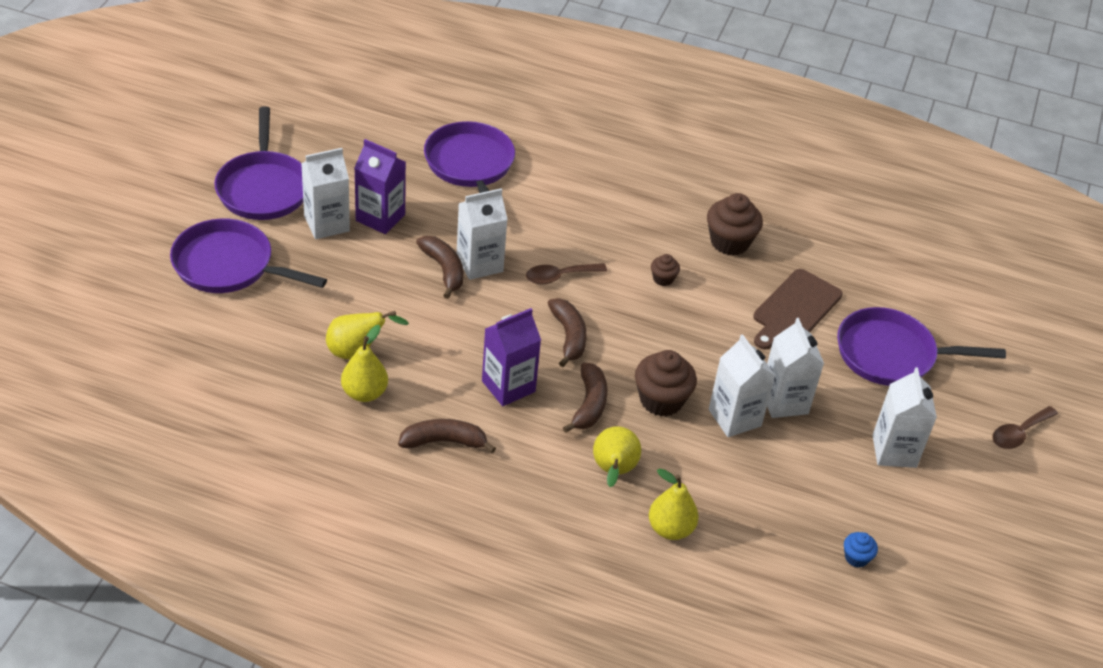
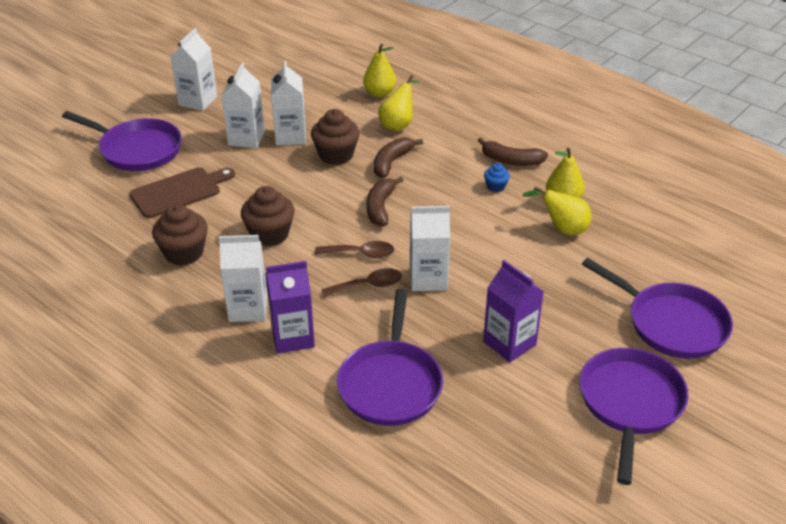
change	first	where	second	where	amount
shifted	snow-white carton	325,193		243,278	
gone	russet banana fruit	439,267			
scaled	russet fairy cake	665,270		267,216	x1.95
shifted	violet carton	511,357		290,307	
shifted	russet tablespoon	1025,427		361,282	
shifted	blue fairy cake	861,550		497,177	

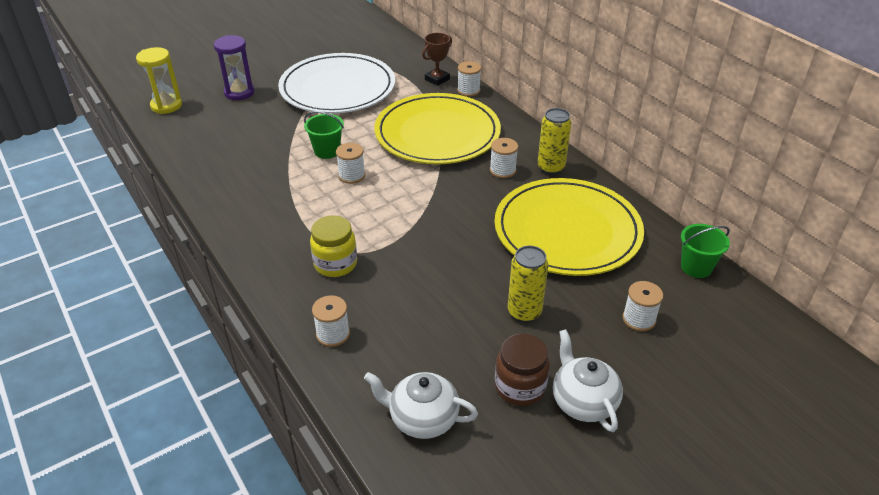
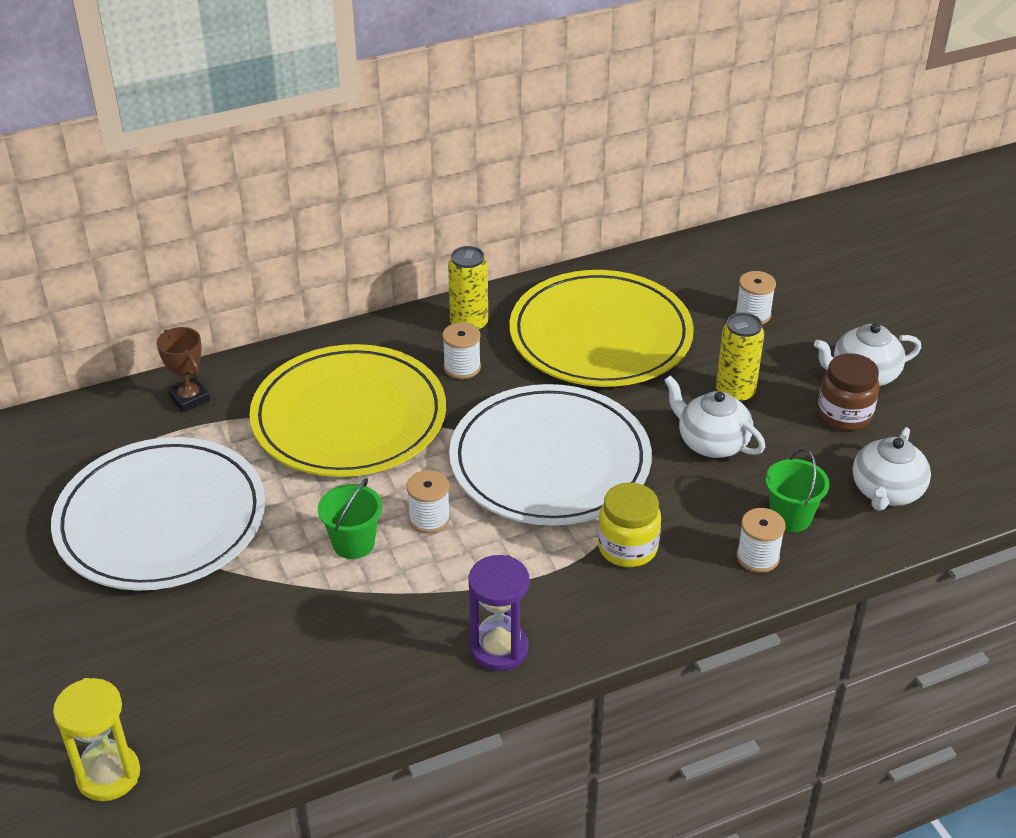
change	first	where	second	where	amount
shifted	violet hourglass	234,67		498,613	
gone	snow-white spool	469,79			
shifted	green pail	705,251		797,490	
new			snow-white teapot	714,416	
new			snow-white flat dish	550,455	

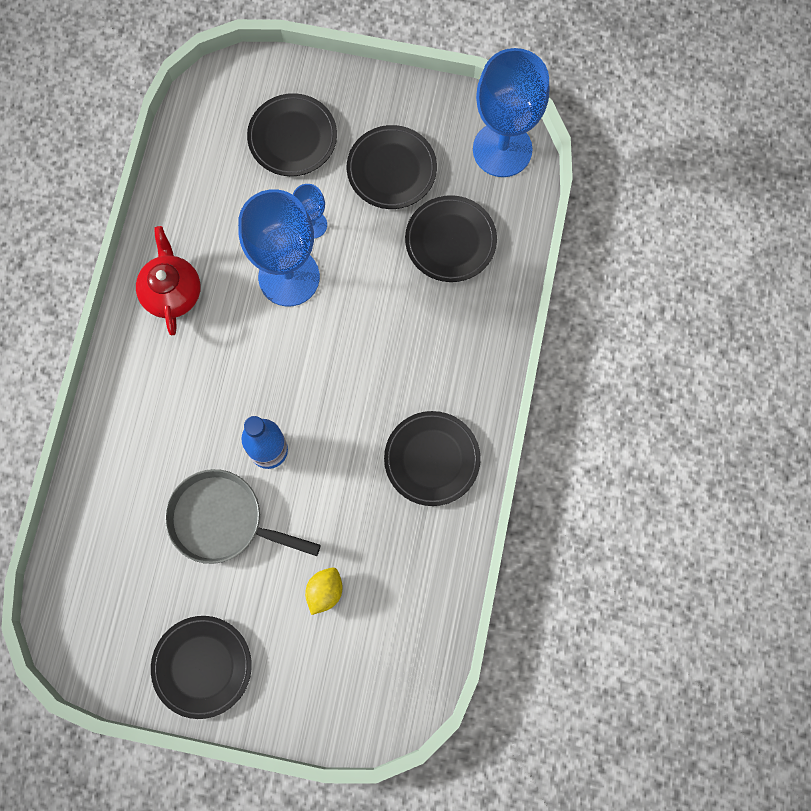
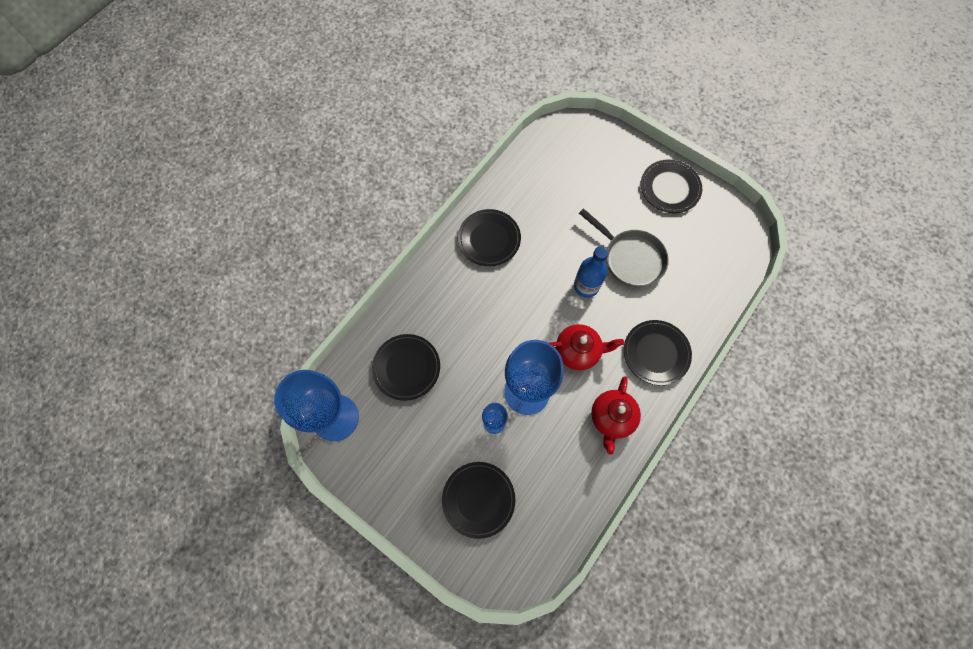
change	first	where	second	where	amount
shifted	black flat dish	392,167		658,352	
gone	golden toy lemon	324,591			
new			red teapot	586,347	

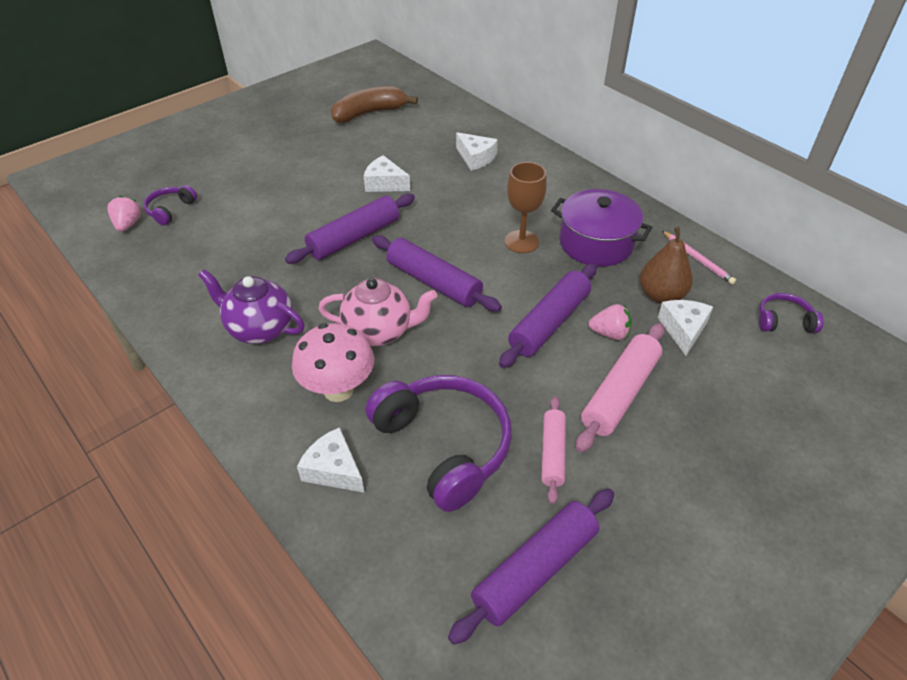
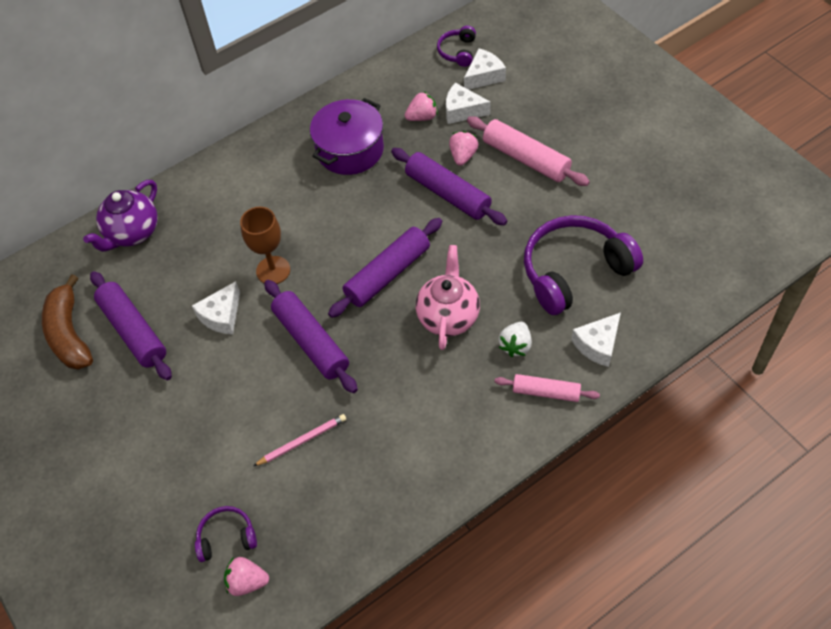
change	first	where	second	where	amount
shifted	snow-white cheese	477,151		485,69	
shifted	russet wine glass	526,207		265,245	
rotated	violet over-ear headphones	170,205		226,534	135 degrees clockwise
swapped	russet pear fruit	666,265	rosy berry	421,106	
shifted	rosy wooden pencil	699,257		299,440	
shifted	violet teapot	251,306		120,216	
swapped	rosy toadstool	333,362	snow-white berry	515,339	
shifted	rosy pastry roller	553,450		547,388	
shifted	violet pastry roller	531,567		131,325	

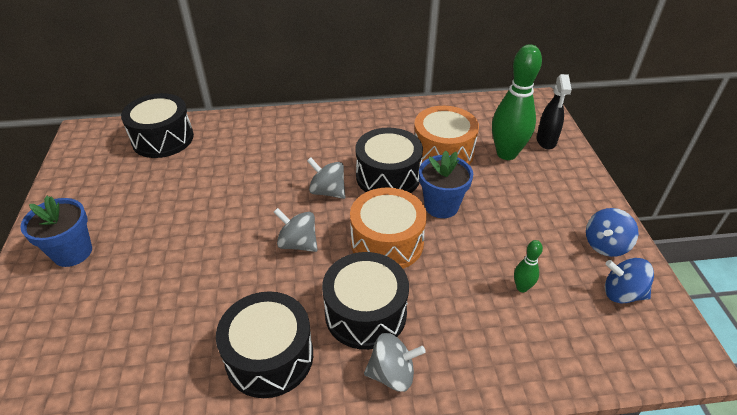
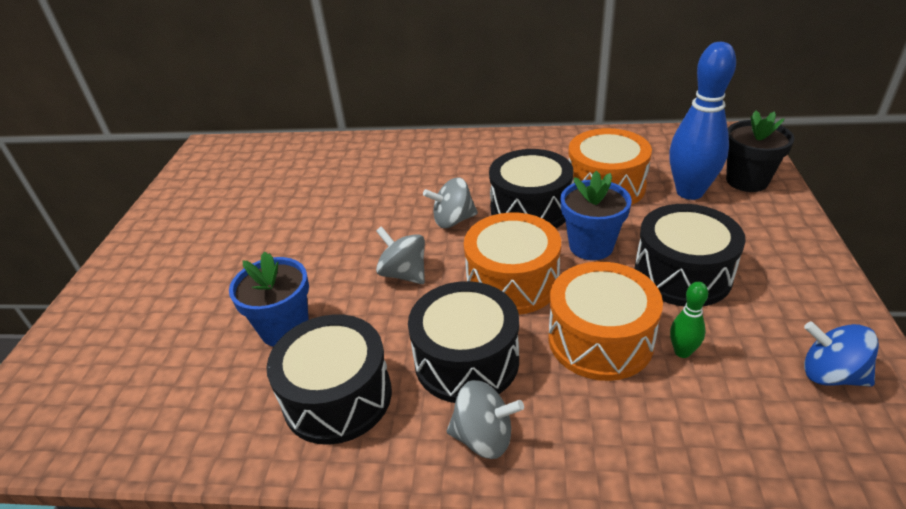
change	first	where	second	where	amount
repainted	green bowling pin	517,102	blue bowling pin	702,121	
swapped	black spray cleaner	554,111	black plant pot	760,151	
shifted	black drum	157,125		690,255	
rotated	grey spinning top	326,178		450,203	60 degrees counterclockwise
shifted	blue plant pot	56,231		269,299	
gone	blue spinning top	612,232			
new			orange drum	606,321	

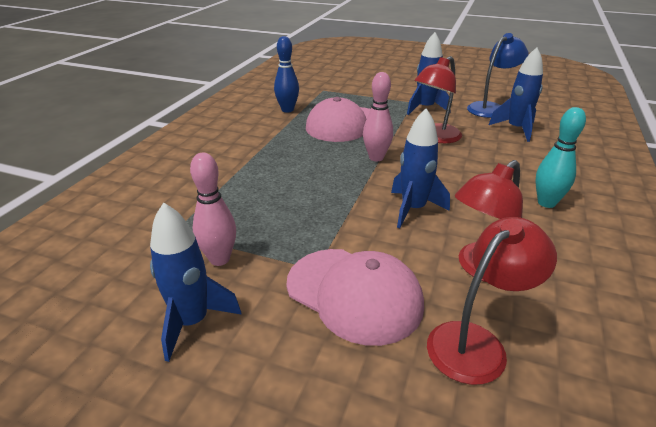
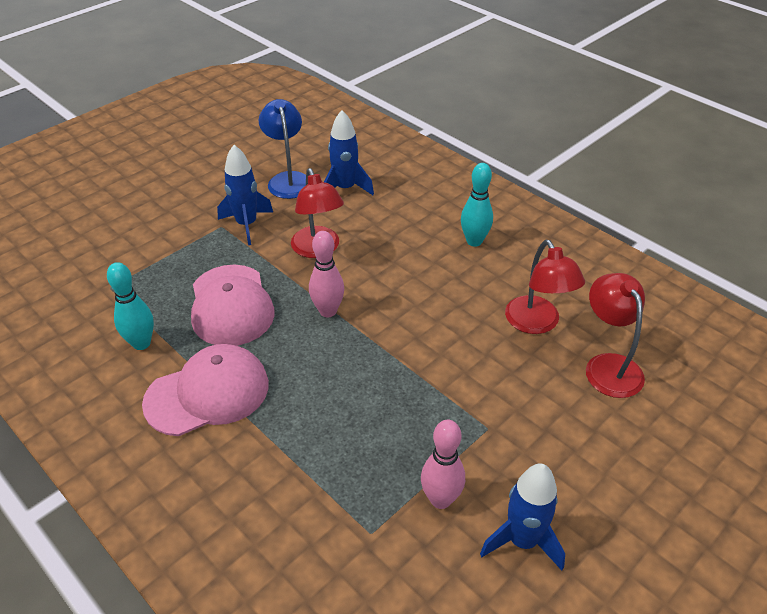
change	first	where	second	where	amount
repainted	blue bowling pin	286,74	turquoise bowling pin	130,306	
gone	blue spaceship	420,168			
shifted	rosy cap	355,297		205,390	

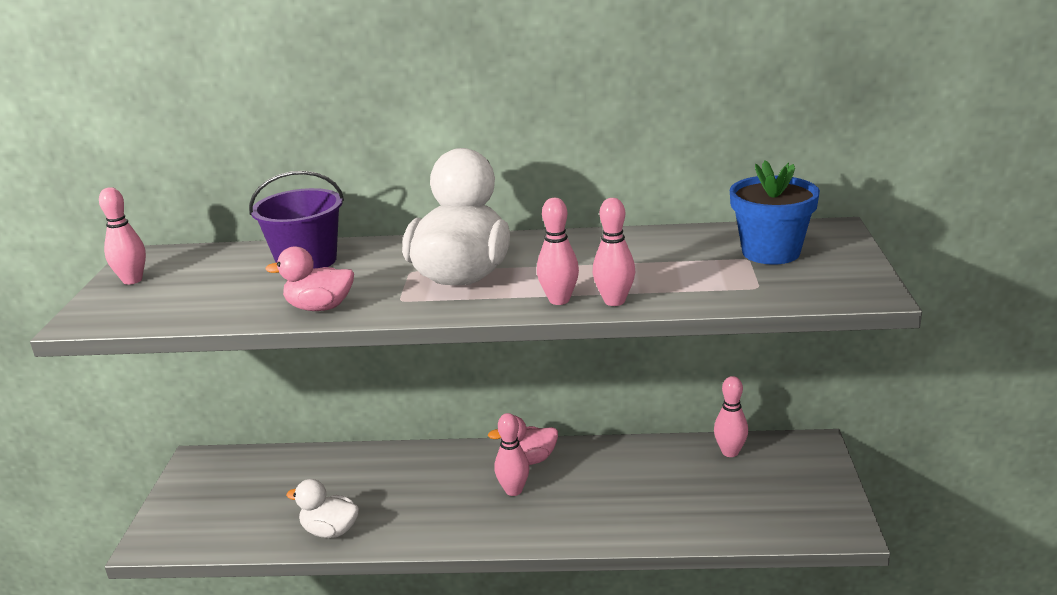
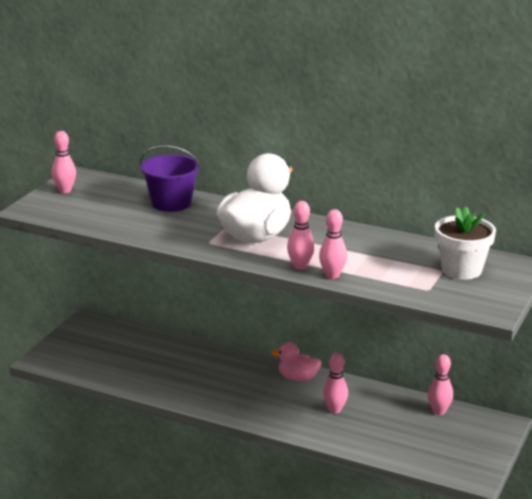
change	first	where	second	where	amount
repainted	blue plant pot	775,212	snow-white plant pot	465,243	
gone	rosy toy duck	309,279			
shifted	rosy bowling pin	512,454		335,383	
gone	snow-white toy duck	322,508			

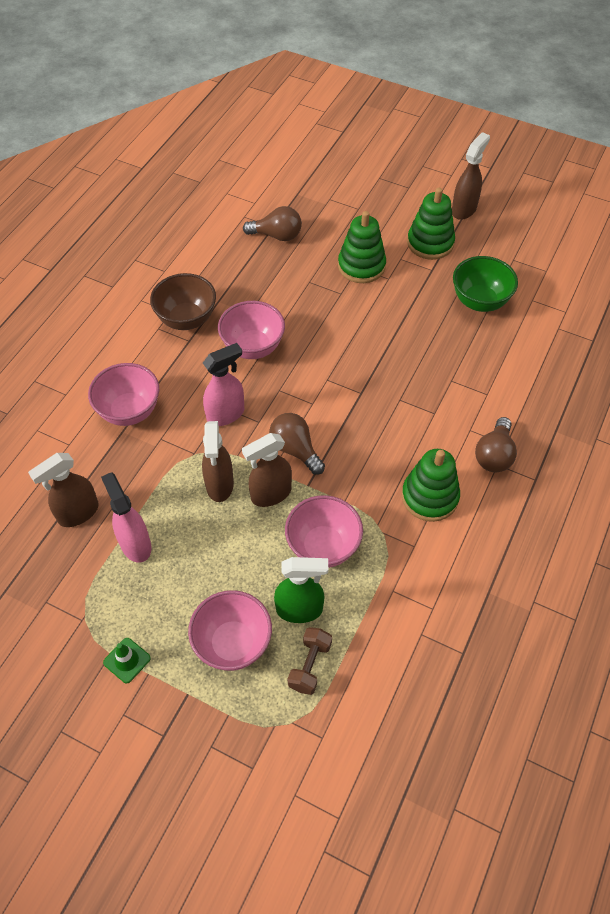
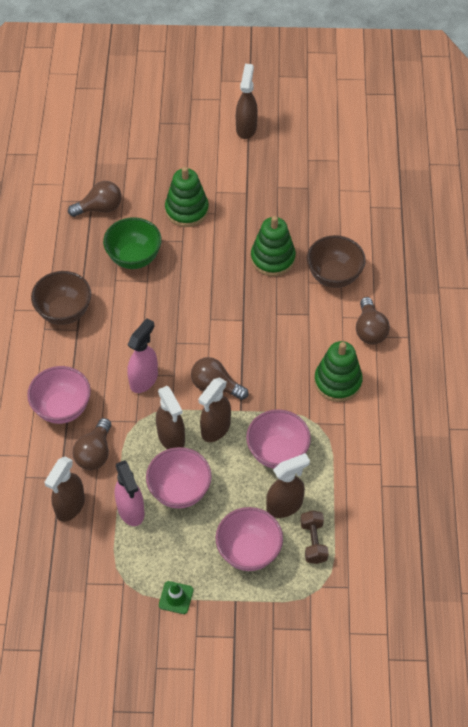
change	first	where	second	where	amount
shifted	green ring stacker	431,224		273,246	
shifted	green deep dish	485,284		132,243	
shifted	rosy deep dish	251,330		179,478	
rotated	rosy spray cleaner	126,517		129,493	150 degrees counterclockwise
repainted	green spray cleaner	301,590	russet spray cleaner	288,485	
new			russet deep dish	336,261	
new			russet lightbulb	92,444	

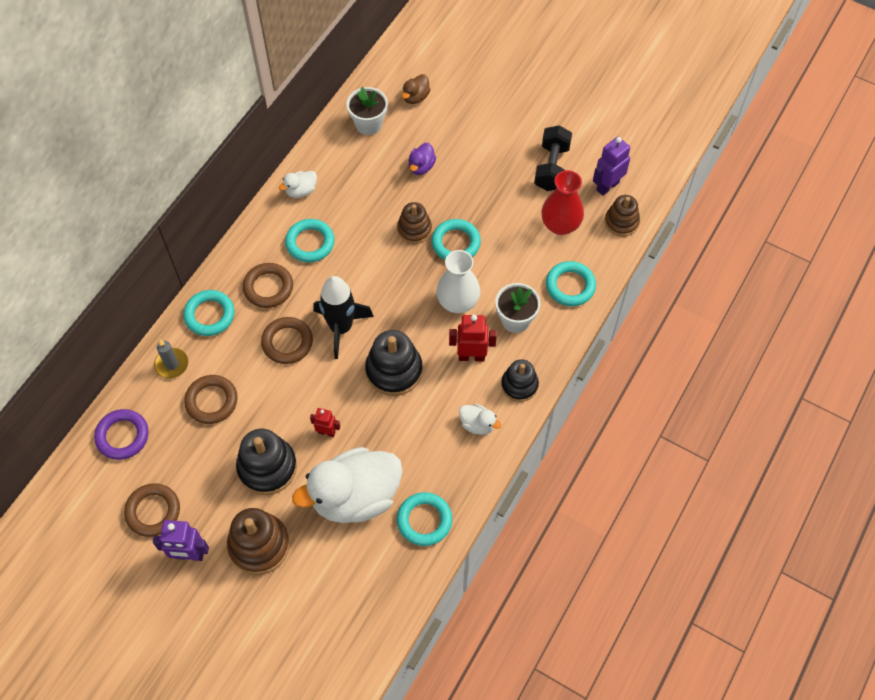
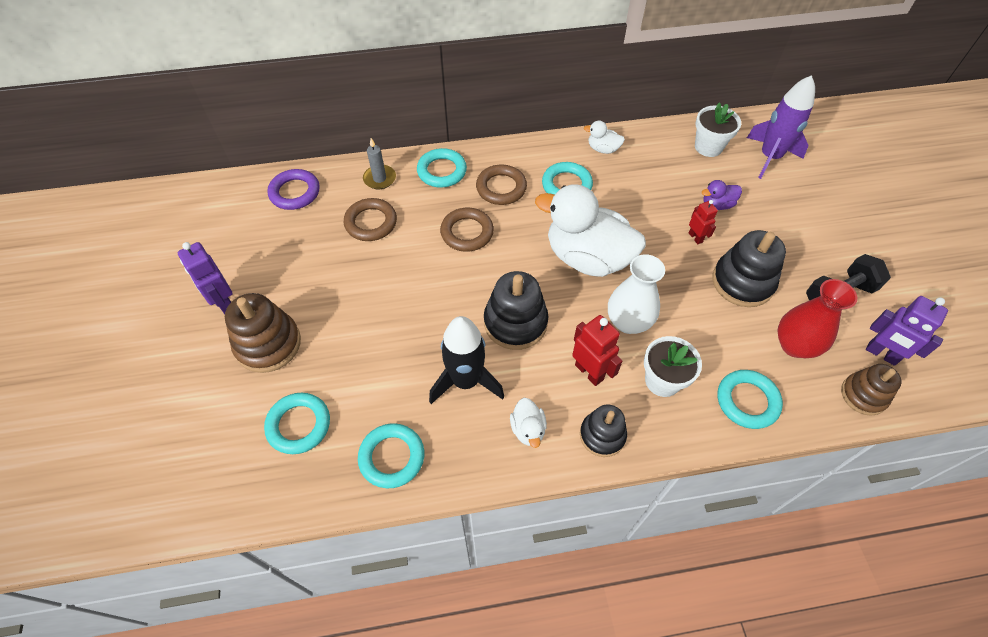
change	first	where	second	where	amount
swapped	russet toy duck	416,89	violet spaceship	781,127	
rotated	violet robot	611,166		907,331	150 degrees counterclockwise
gone	russet ring stacker	414,223			
shifted	turquoise torus	456,239		297,423	
shifted	black spaceship	343,317		466,360	
shifted	red robot	325,422		703,222	
shifted	black ring stacker	266,462		749,268	
shifted	snow-white toy duck	347,485		590,230	
gone	russet torus	152,510			

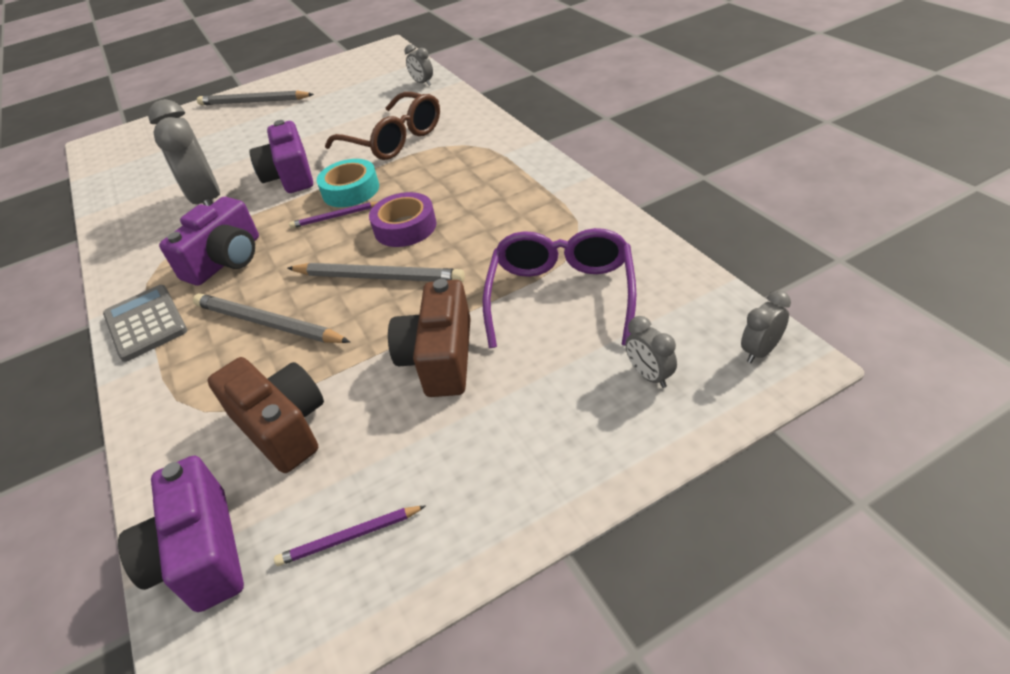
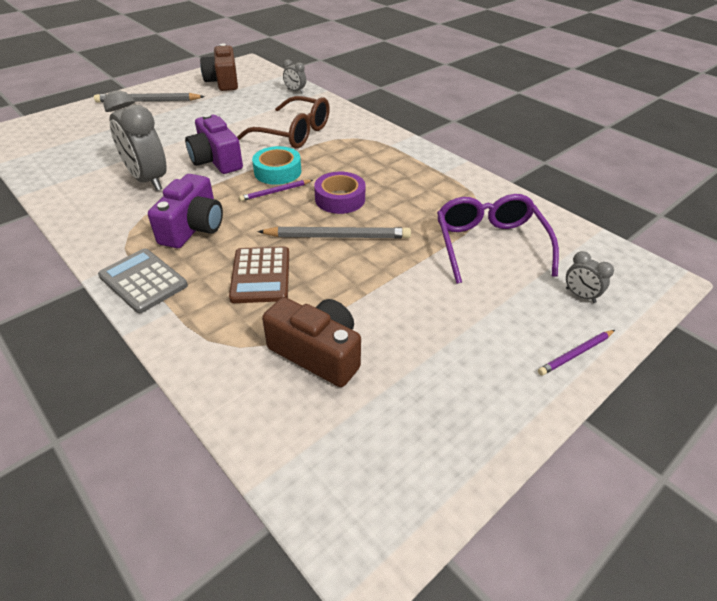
change	first	where	second	where	amount
shifted	russet compact camera	429,338		219,67	
gone	grey alarm clock	766,327			
swapped	grey wooden pencil	271,318	russet pocket calculator	259,274	
gone	violet compact camera	181,534			
shifted	violet wooden pencil	350,536		576,352	

